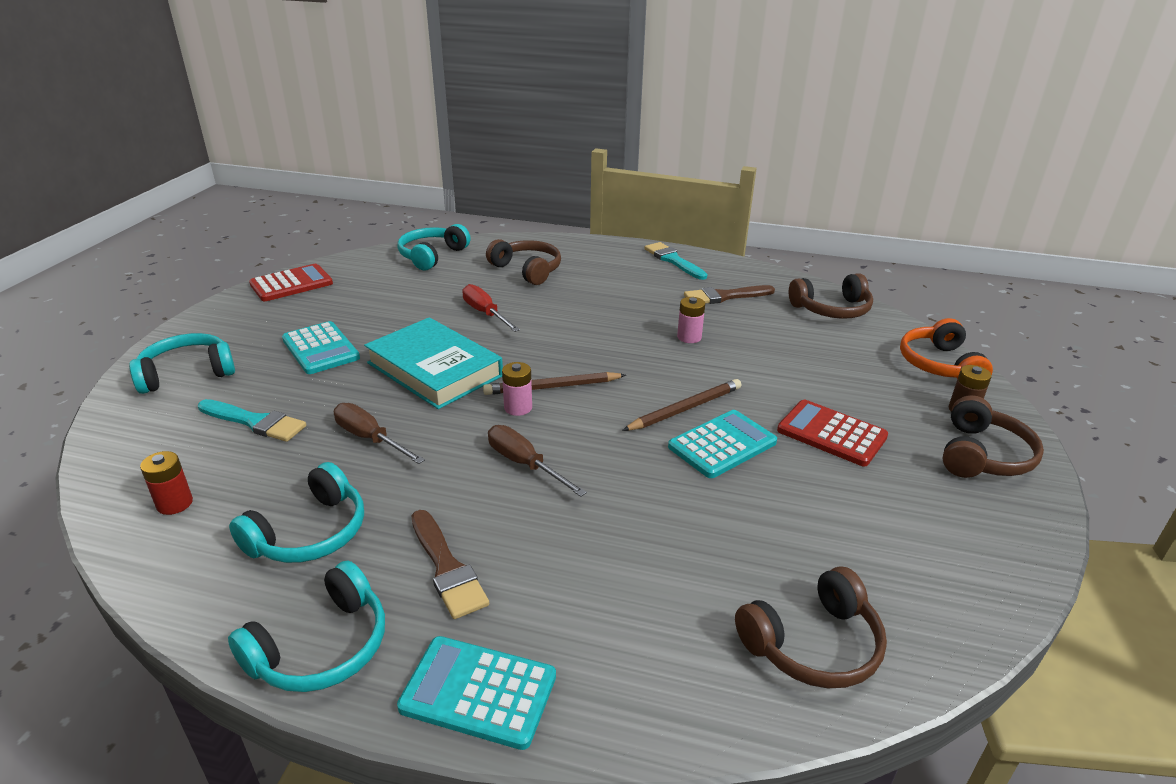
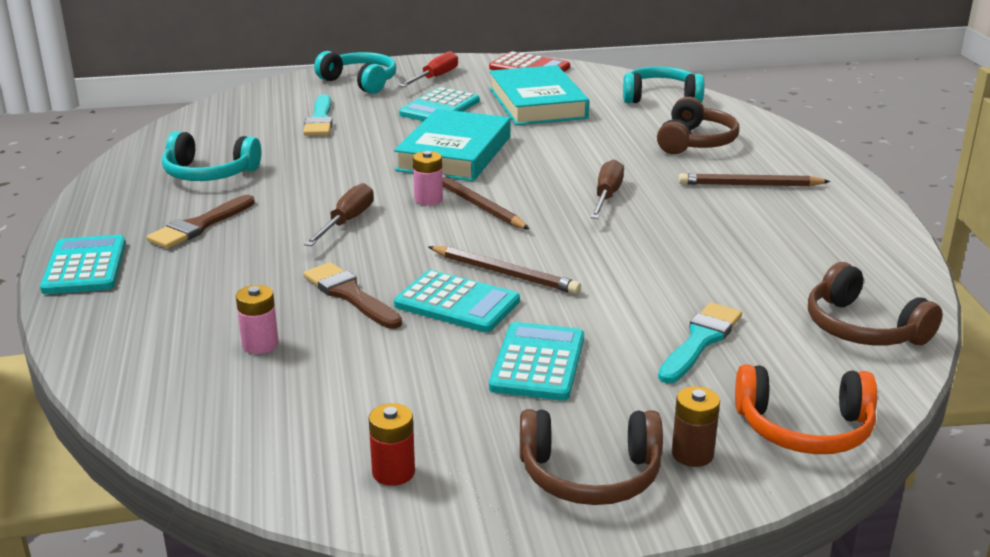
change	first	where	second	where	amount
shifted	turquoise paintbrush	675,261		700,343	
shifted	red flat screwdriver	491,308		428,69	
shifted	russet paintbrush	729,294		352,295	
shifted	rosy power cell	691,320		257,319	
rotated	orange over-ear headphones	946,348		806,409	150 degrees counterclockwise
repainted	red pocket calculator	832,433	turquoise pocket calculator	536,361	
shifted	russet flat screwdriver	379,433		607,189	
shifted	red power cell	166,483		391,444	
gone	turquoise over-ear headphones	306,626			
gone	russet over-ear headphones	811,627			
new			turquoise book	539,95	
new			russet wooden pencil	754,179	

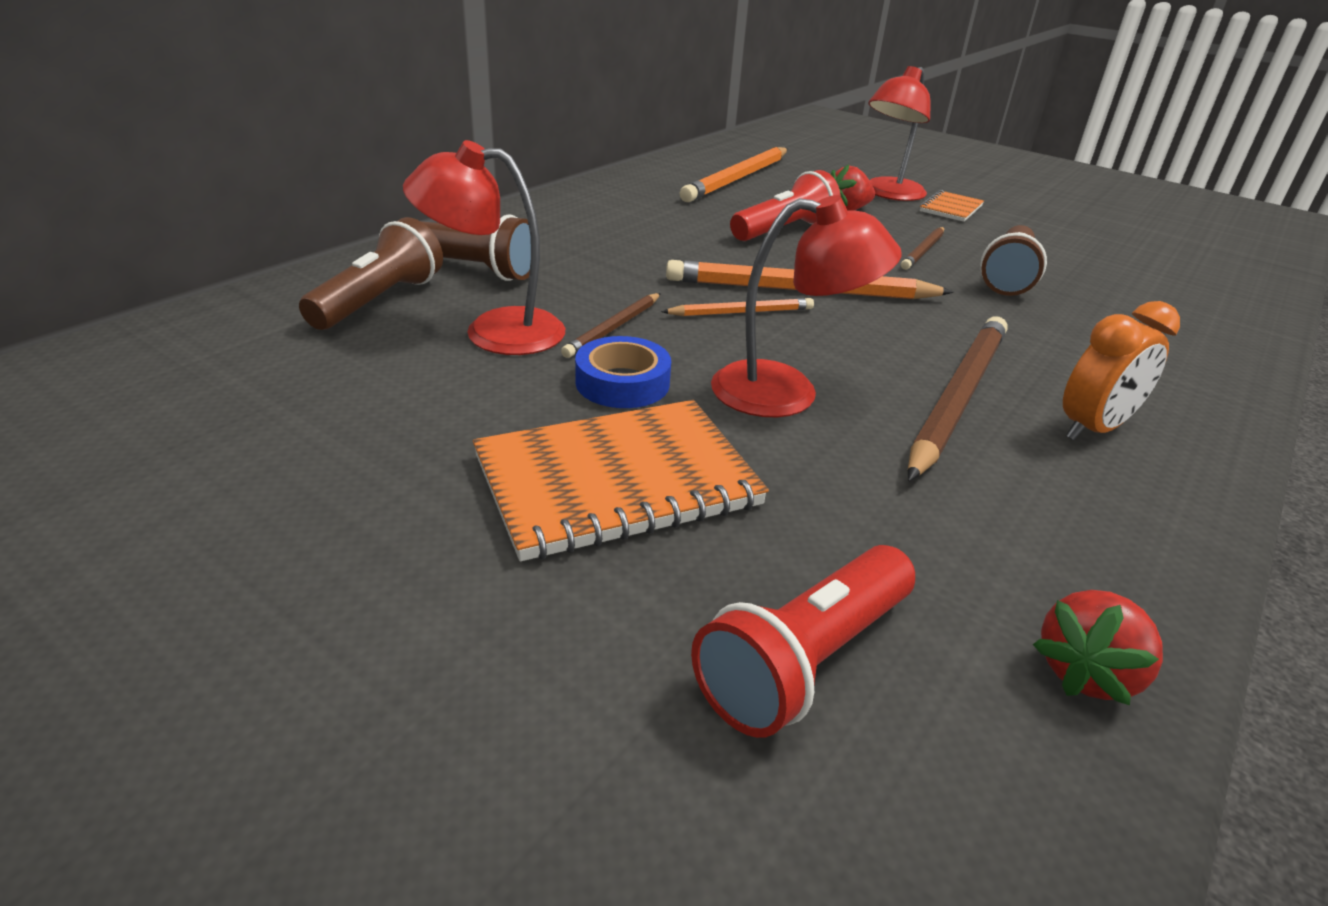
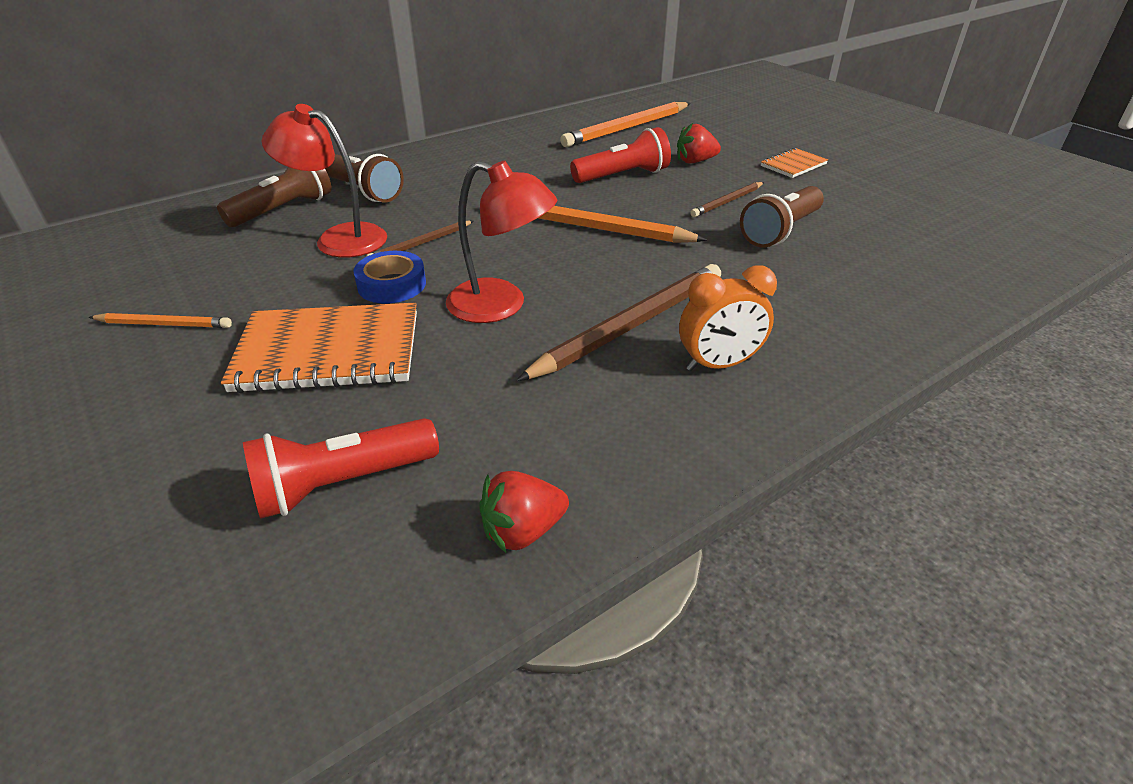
change	first	where	second	where	amount
gone	red desk lamp	899,133			
shifted	orange wooden pencil	737,307		160,320	

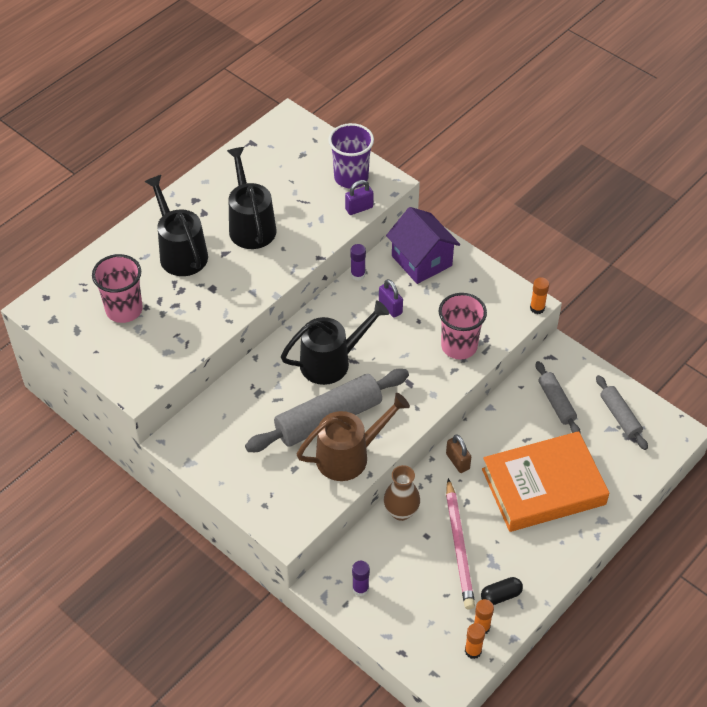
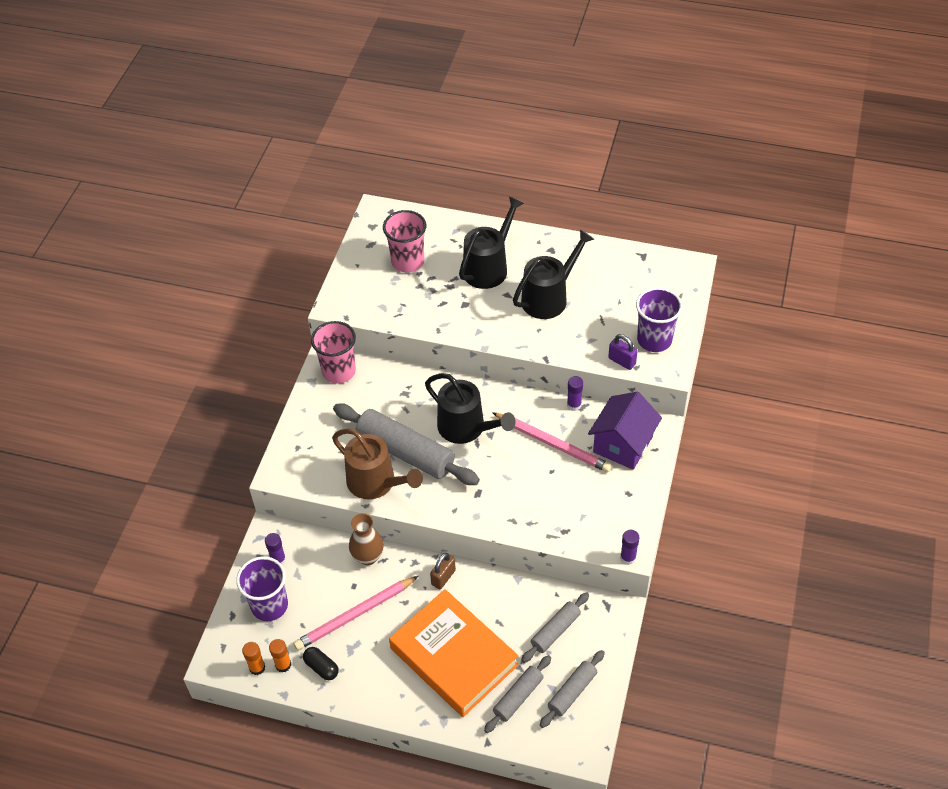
change	first	where	second	where	amount
repainted	orange glue	539,295	violet glue	629,547	
swapped	violet small lock	391,298	rosy wooden pencil	552,442	
shifted	rosy cup	463,326		333,352	
new			violet cup	262,588	
new			grey pastry roller	517,694	

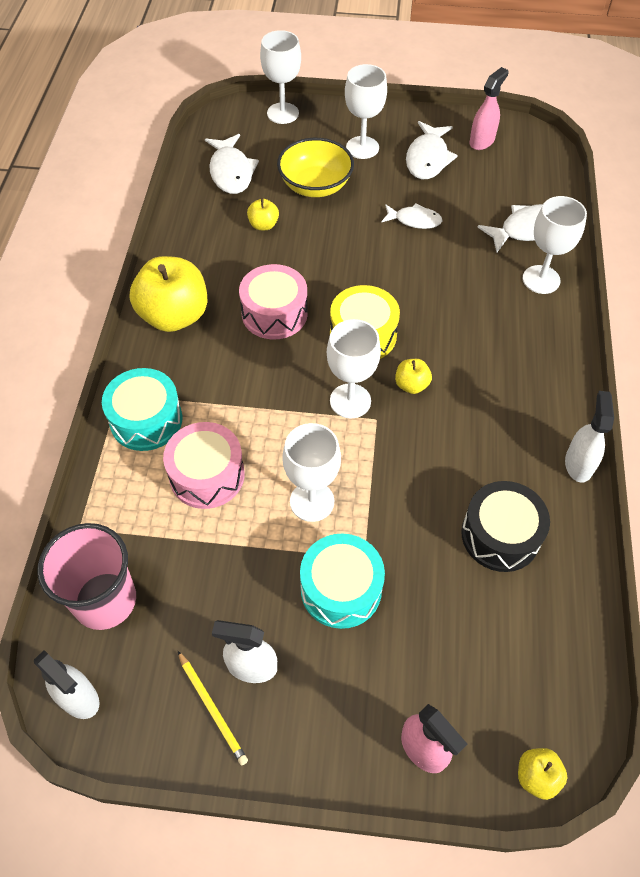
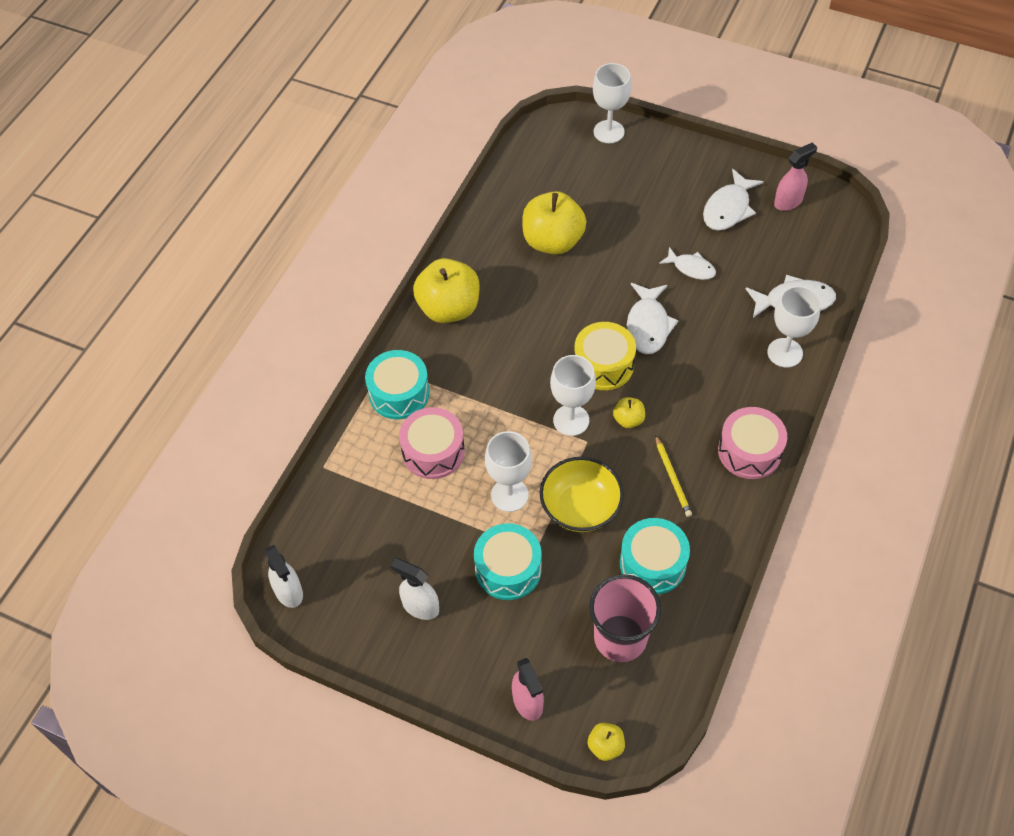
change	first	where	second	where	amount
gone	snow-white wine glass	366,111			
shifted	snow-white fish	232,164		653,318	
shifted	golden deep dish	315,167		582,494	
scaled	golden toy apple	263,214		554,223	x2.18
shifted	rosy drum	273,302		752,443	
gone	snow-white spray cleaner	589,437			
repainted	black drum	505,526	turquoise drum	655,556	
shifted	rosy cup	86,576		625,618	
shifted	golden wooden pencil	213,708		673,476	

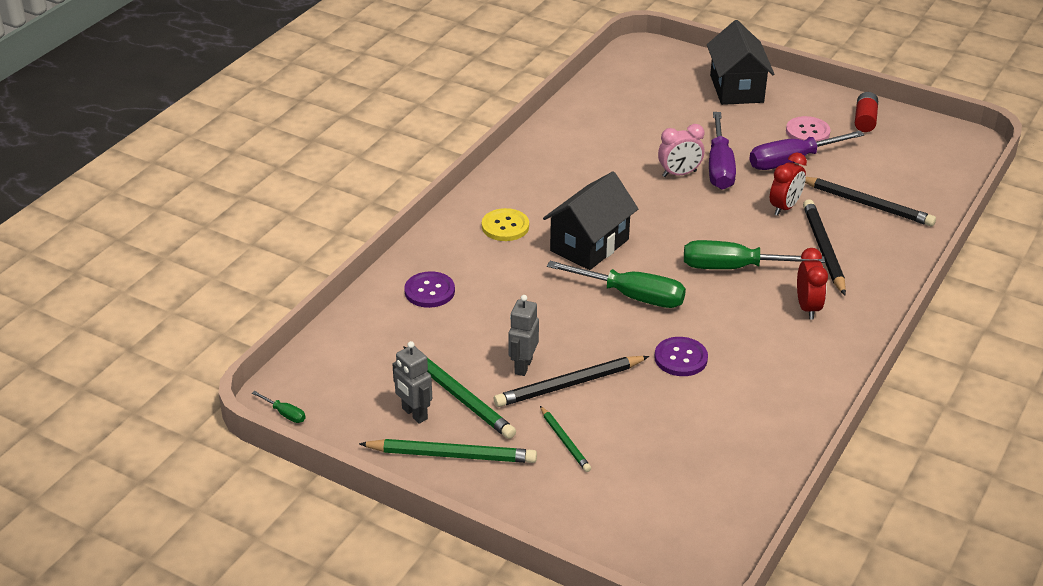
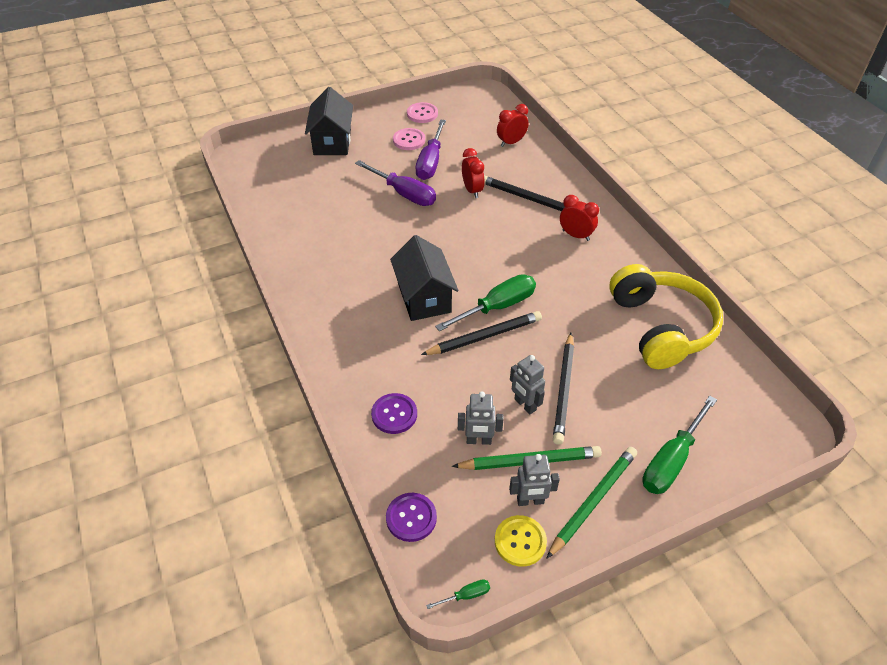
change	first	where	second	where	amount
rotated	black toy house	740,62		329,121	60 degrees clockwise
swapped	red power cell	866,112	rosy button	422,112	
gone	rosy alarm clock	681,150			
shifted	black wooden pencil	870,202		481,333	
shifted	golden button	505,224		521,541	
shifted	green flat screwdriver	754,254		679,445	
shifted	violet button	681,356		411,517	
gone	green wooden pencil	565,439			
new			red alarm clock	513,125	
new			golden over-ear headphones	666,316	
new			grey robot	481,418	

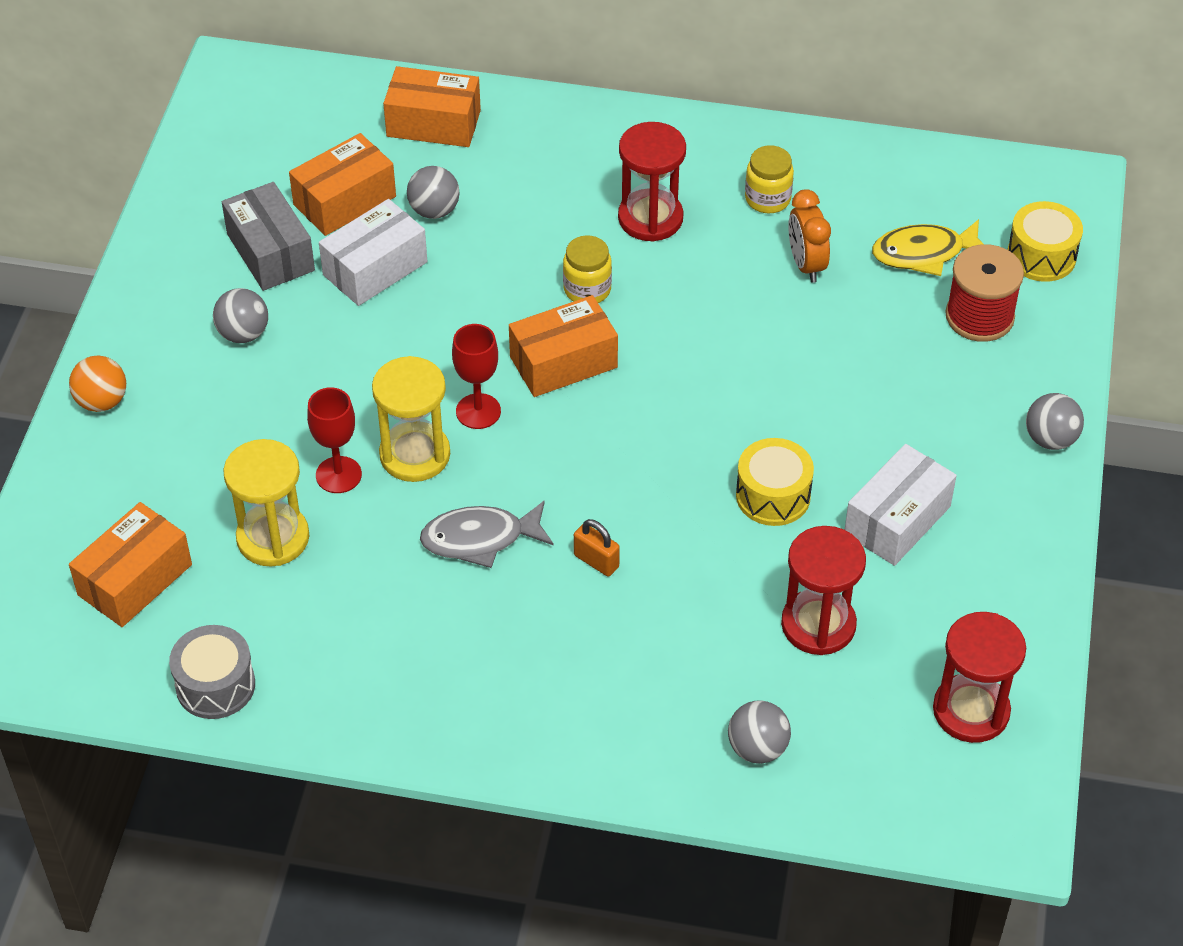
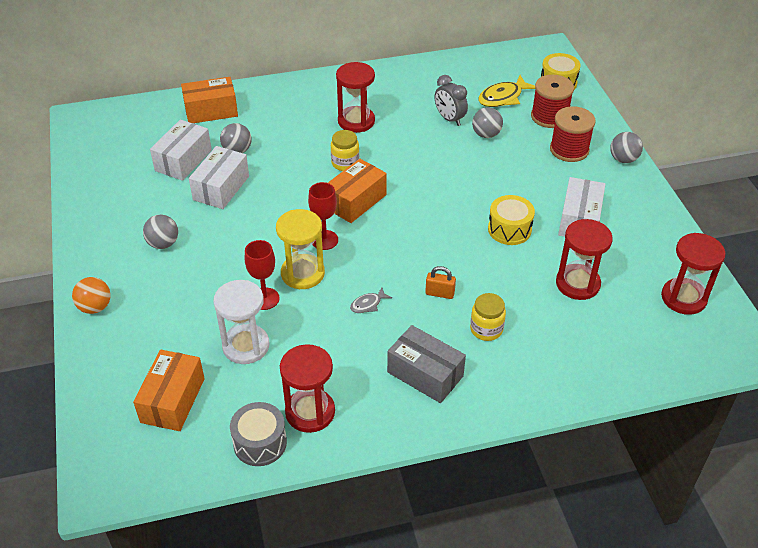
change	first	where	second	where	amount
repainted	orange box	342,184	snow-white box	181,150	
shifted	golden jam jar	769,179		488,317	
shifted	grey box	268,236		426,364	
repainted	orange alarm clock	809,236	grey alarm clock	451,100	
repainted	golden hourglass	266,502	snow-white hourglass	241,322	
scaled	grey fish	487,534		371,300	x0.54
shifted	grey sphere	759,732		487,122	
new			red spool	573,134	
new			red hourglass	307,388	

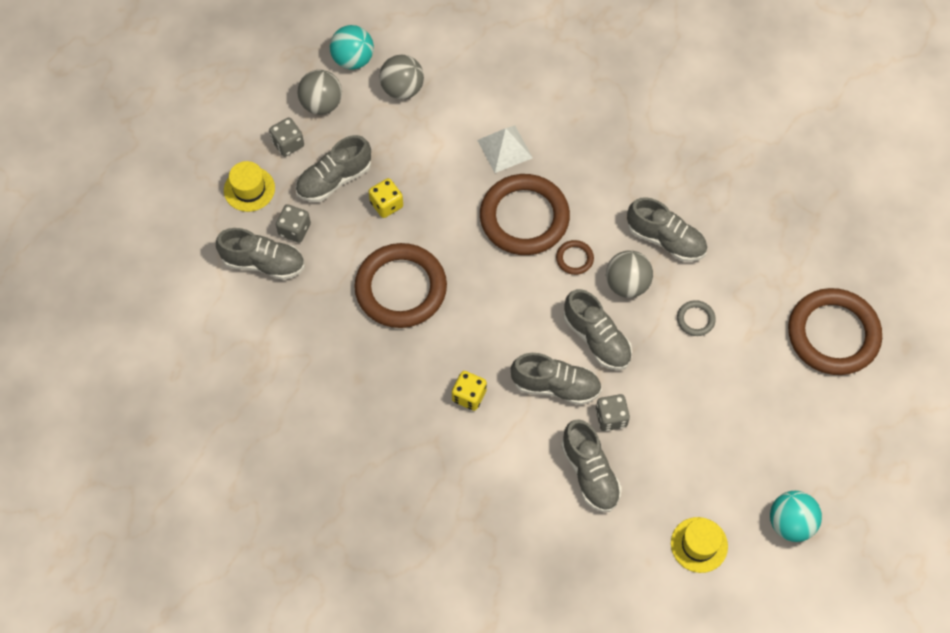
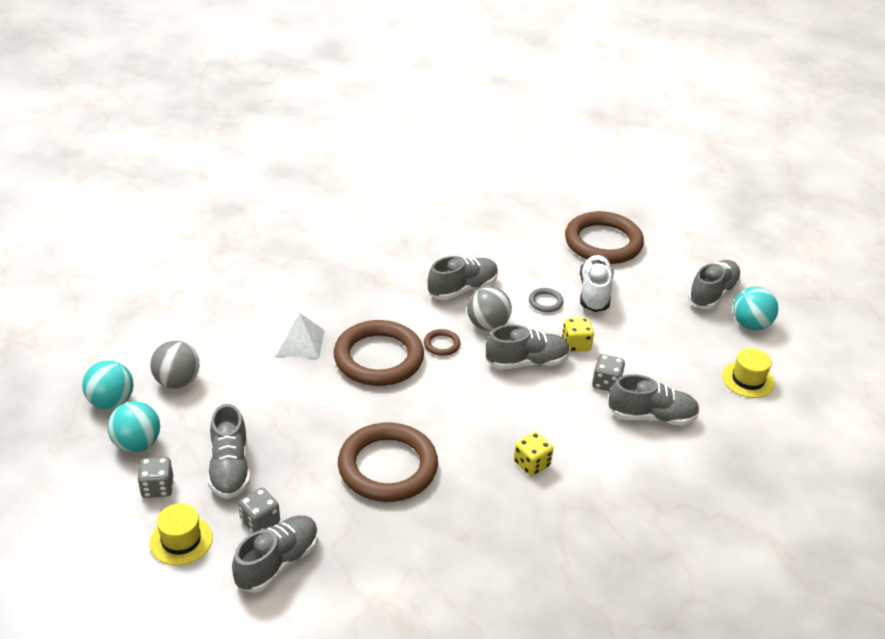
change	first	where	second	where	amount
repainted	grey sphere	319,92	turquoise sphere	133,426	
shifted	golden die	386,198		578,334	
shifted	grey shoe	556,379		714,284	
new			snow-white shoe	597,283	

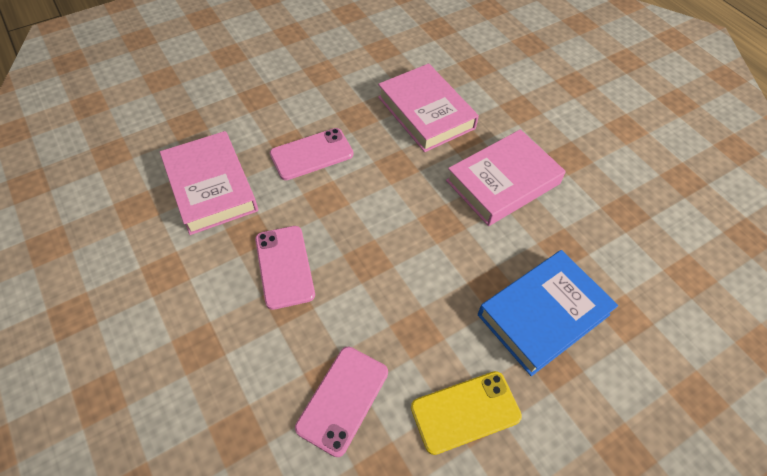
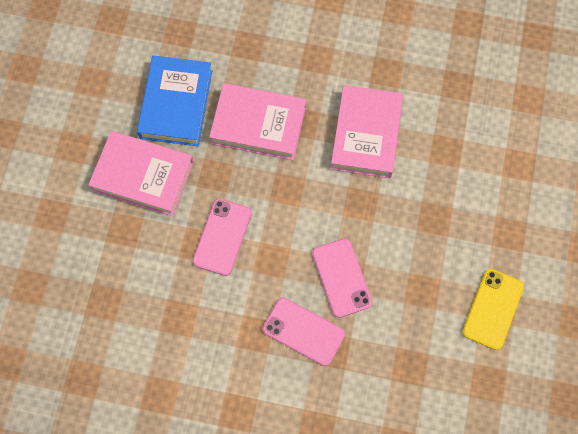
change	first	where	second	where	amount
shifted	rosy book	209,183		141,173	
shifted	blue book	548,313		174,100	
shifted	rosy smartphone	341,402		342,278	

